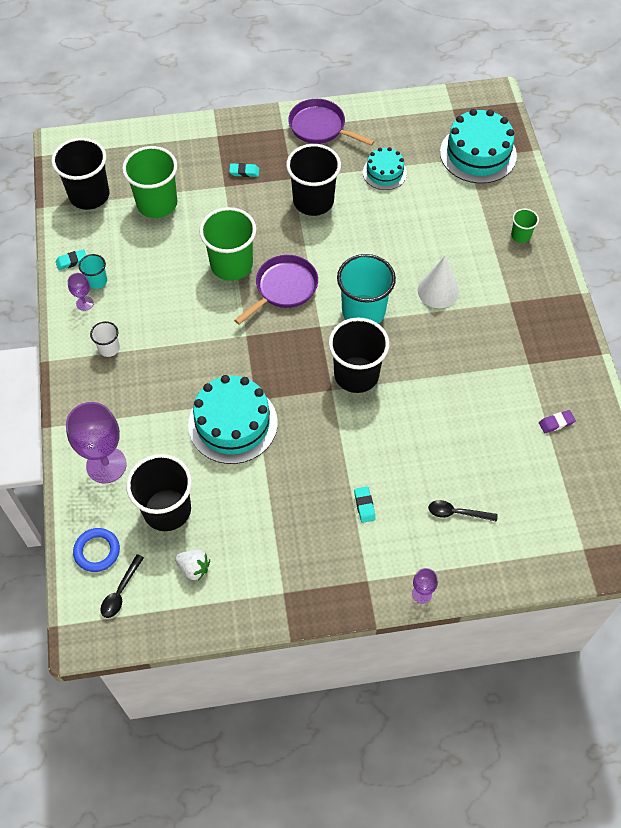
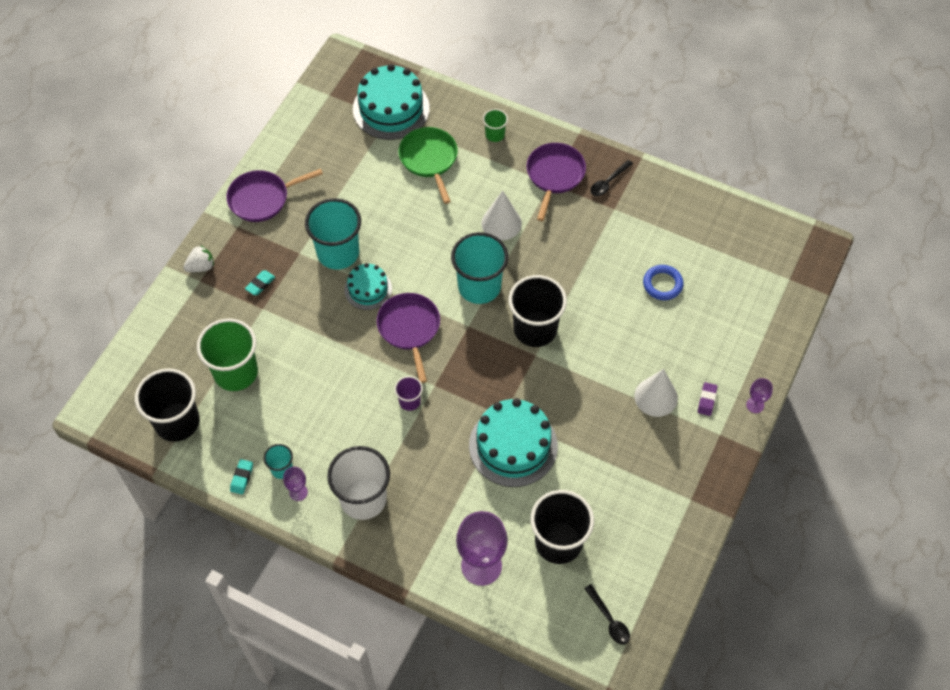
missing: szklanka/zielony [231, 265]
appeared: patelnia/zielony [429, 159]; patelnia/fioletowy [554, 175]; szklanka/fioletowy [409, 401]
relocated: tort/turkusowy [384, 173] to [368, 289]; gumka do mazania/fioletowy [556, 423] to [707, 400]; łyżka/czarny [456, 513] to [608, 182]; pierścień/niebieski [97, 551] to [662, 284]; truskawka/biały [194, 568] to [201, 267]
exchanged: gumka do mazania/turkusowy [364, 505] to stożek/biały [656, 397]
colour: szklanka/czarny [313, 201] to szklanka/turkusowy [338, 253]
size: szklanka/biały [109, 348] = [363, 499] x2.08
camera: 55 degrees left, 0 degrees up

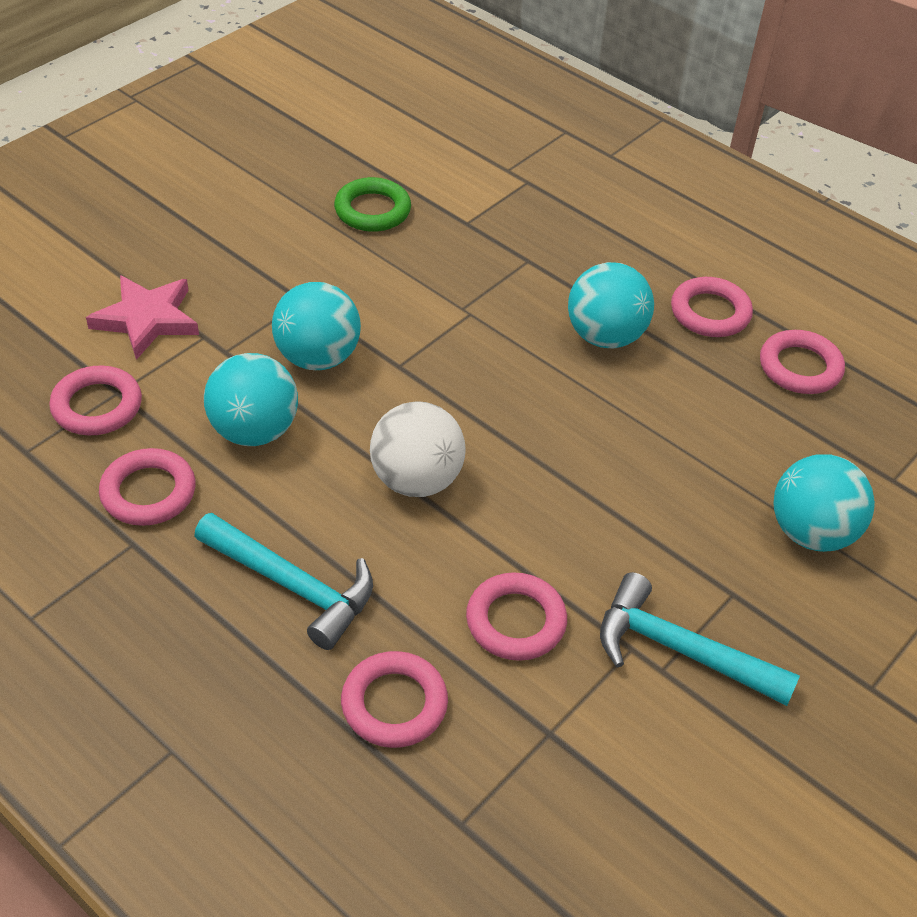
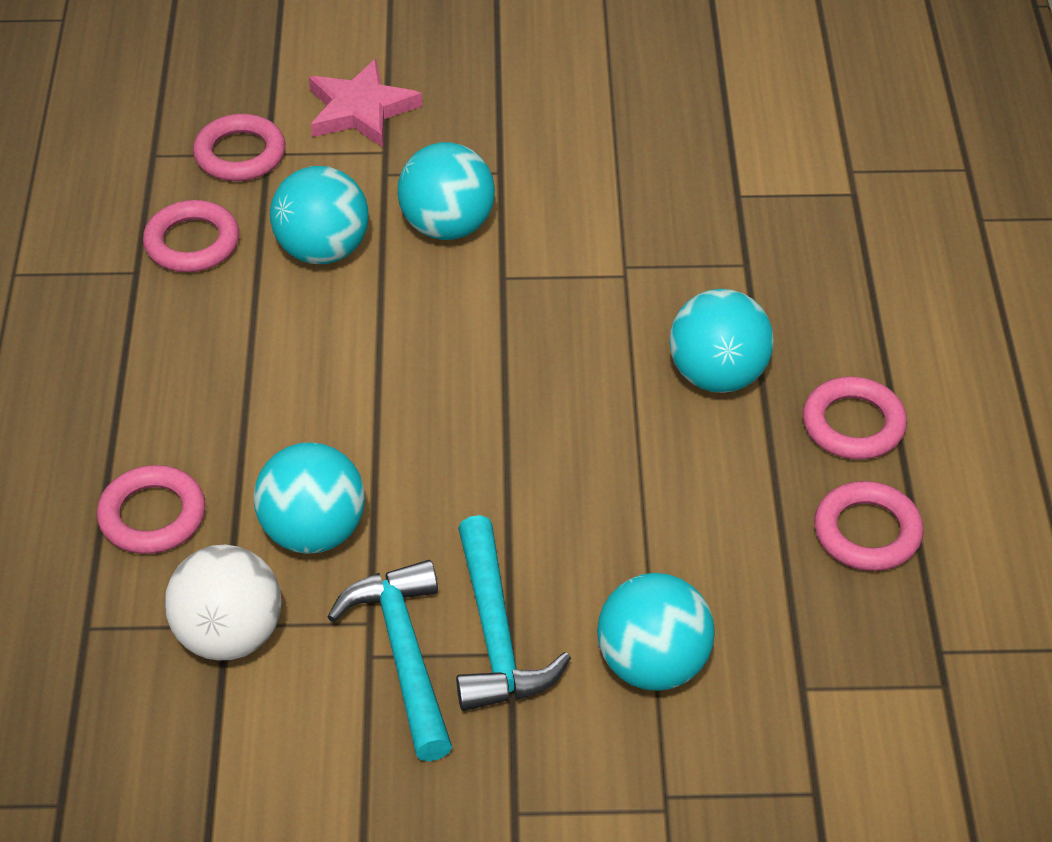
missing: pierścień/zielony [372, 210]
relocated: piłka/biały [416, 480] to [229, 636]; młotek/turkusowy [292, 585] to [496, 634]
exchanged: pierścień/różowy [515, 621] to piłka/turkusowy [313, 532]
camera: 50 degrees right, 0 degrees up

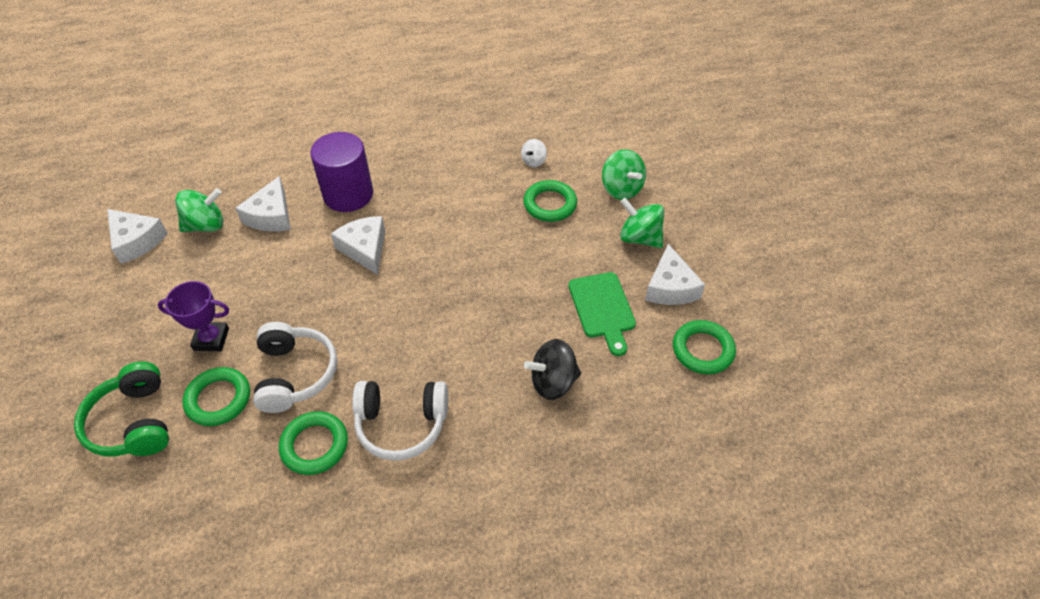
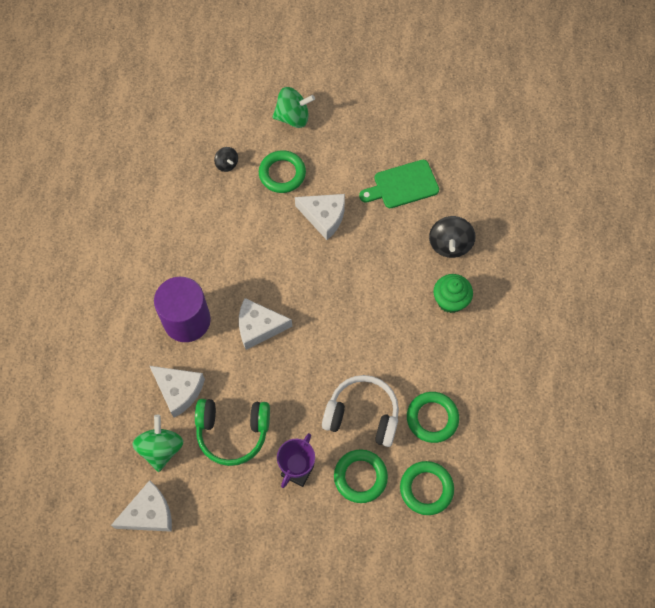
missing: bączek/zielony [639, 238]; słuchawki/biały [401, 424]
appeared: muffinka/zielony [450, 301]
relocated: ser/biały [670, 287] to [324, 217]; pierścień/zielony [702, 350] to [426, 489]; słuchawki/zielony [134, 422] to [233, 432]
colour: bączek/biały [533, 161] to bączek/czarny [227, 164]
spun: deska do krojenia/zielony [602, 308] = [402, 185] 150 degrees clockwise
camera: 65 degrees left, 15 degrees up

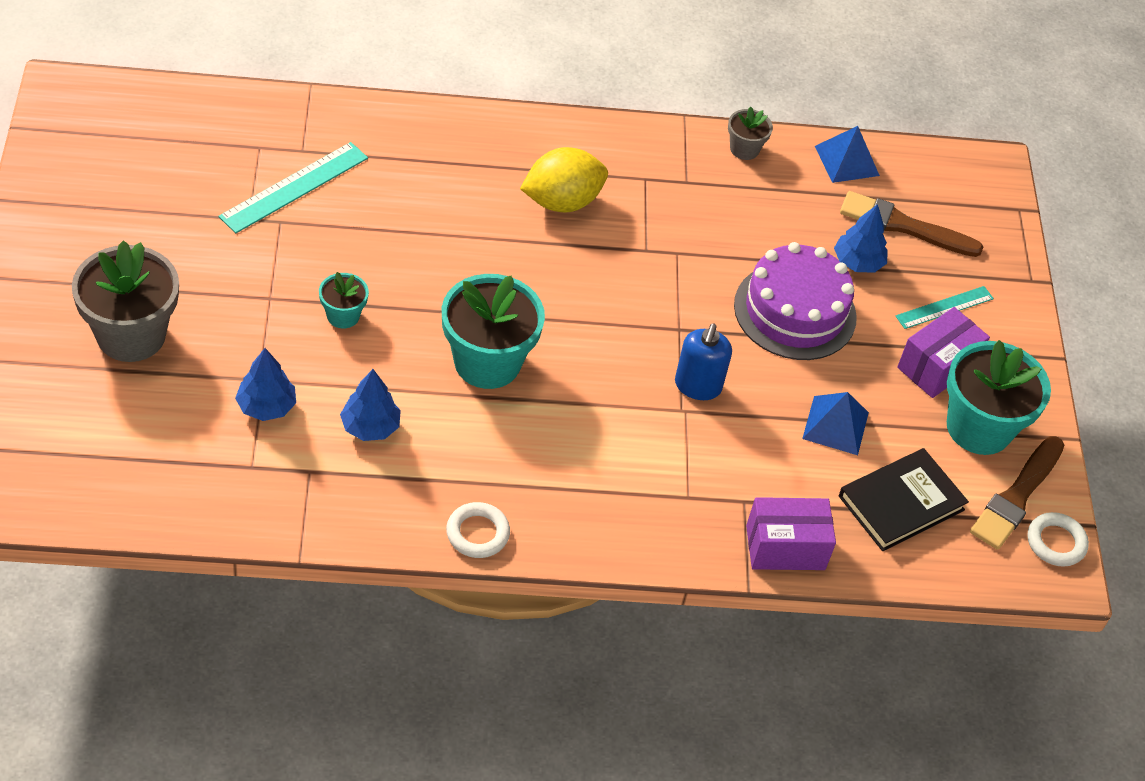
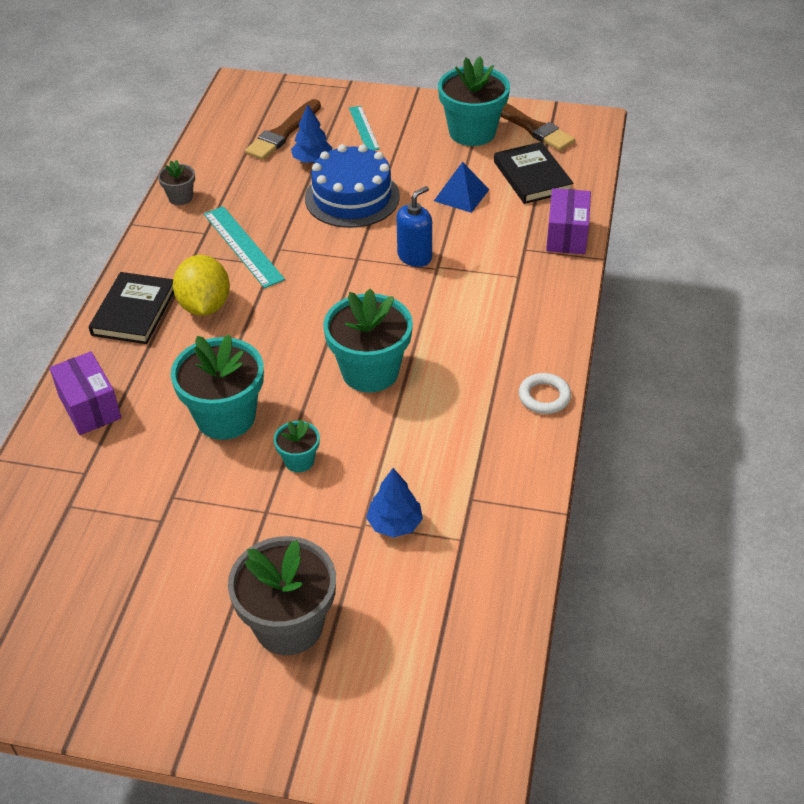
missing: piramida/niebieski [847, 160]; drzewko/niebieski [370, 427]; pierścień/biały [1056, 542]
appeared: książka/czarny [134, 311]; doniczka/turkusowy [225, 417]
relocated: linijka/turkusowy [294, 187] to [243, 246]; pudełko/fioletowy [937, 366] to [89, 407]
colour: tort/fioletowy [795, 311] to tort/niebieski [352, 197]
spun: dozownik mydła/niebieski [697, 386] = [415, 256] 75 degrees counterclockwise
camera: 70 degrees left, 5 degrees down

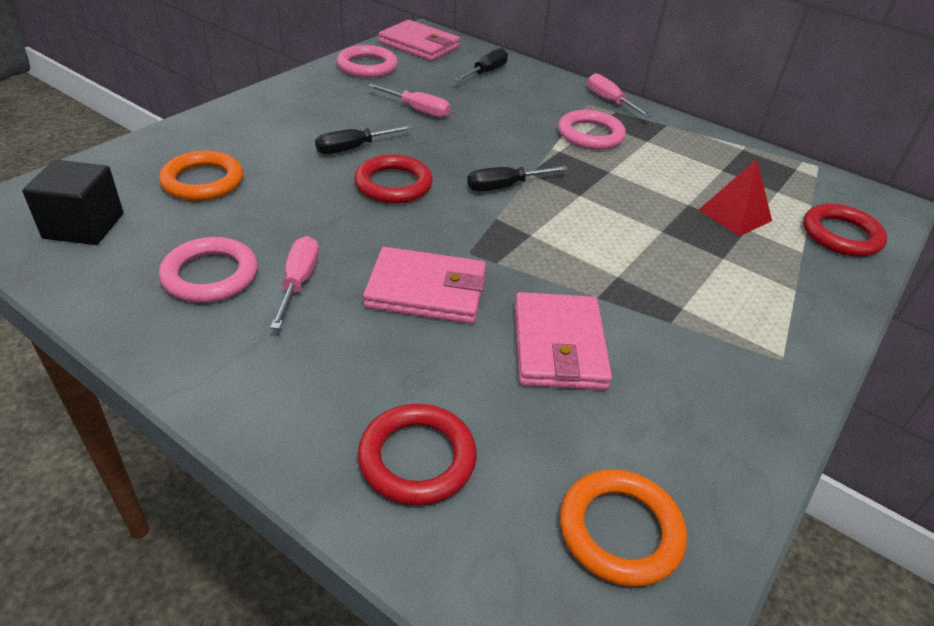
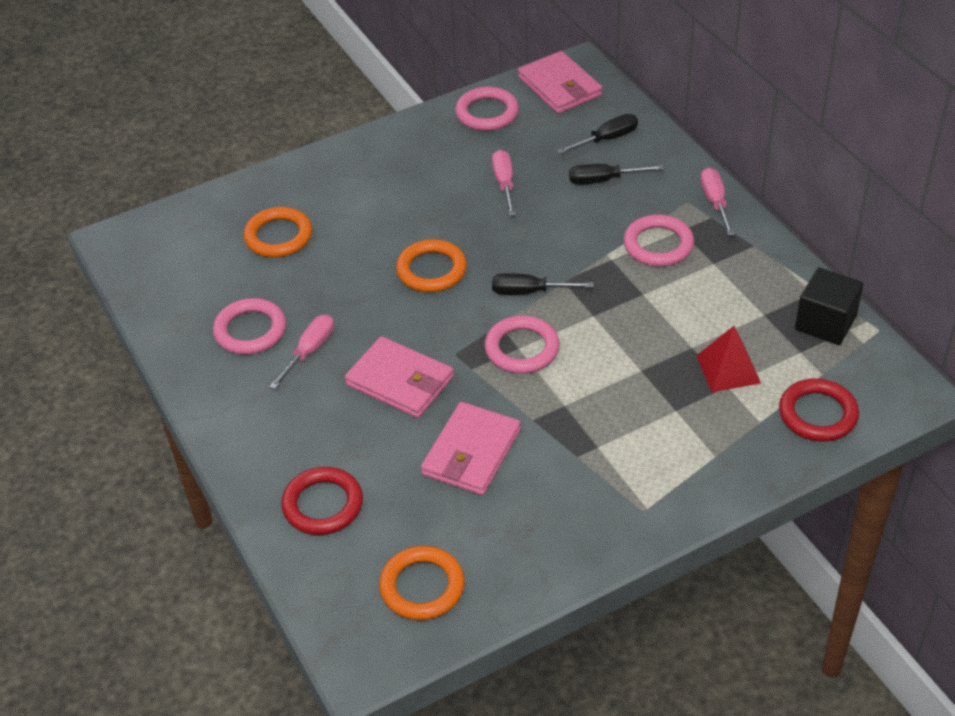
appeared: pierścień/różowy [522, 349]
relocated: śrubokręt/czarny [352, 148] to [602, 180]; sześcian/czarny [84, 226] to [825, 323]
colour: pierścień/czerwony [393, 184] to pierścień/pomarańczowy [431, 270]
spun: śrubokręt/różowy [418, 110] = [504, 183] 150 degrees counterclockwise
camera: 30 degrees right, 5 degrees up

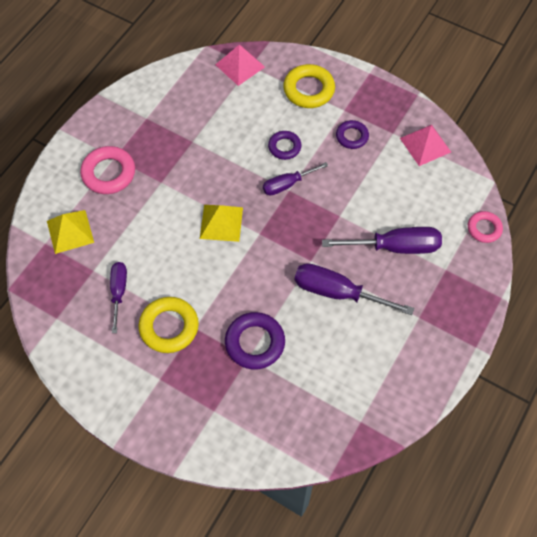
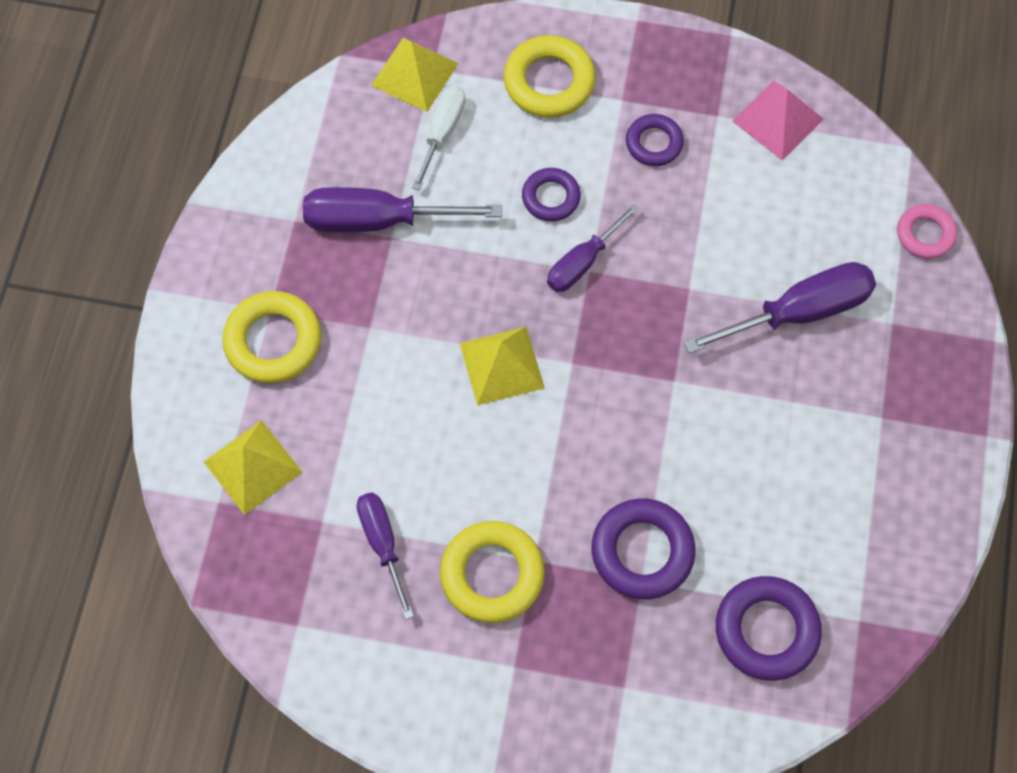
appeared: śrubokręt/biały [442, 132]; pierścień/fioletowy [766, 630]
relocated: śrubokręt/fioletowy [337, 292] to [378, 220]
colour: piramida/różowy [240, 65] to piramida/żółty [414, 74]; pierścień/różowy [109, 173] to pierścień/żółty [273, 341]
camera: 20 degrees left, 5 degrees up

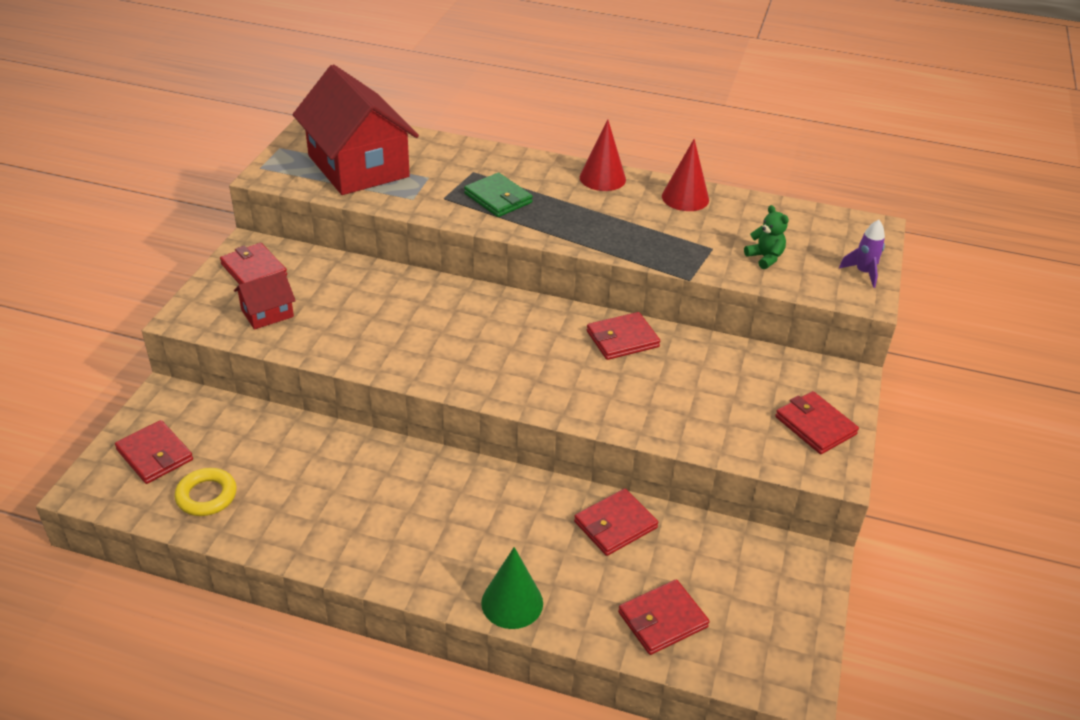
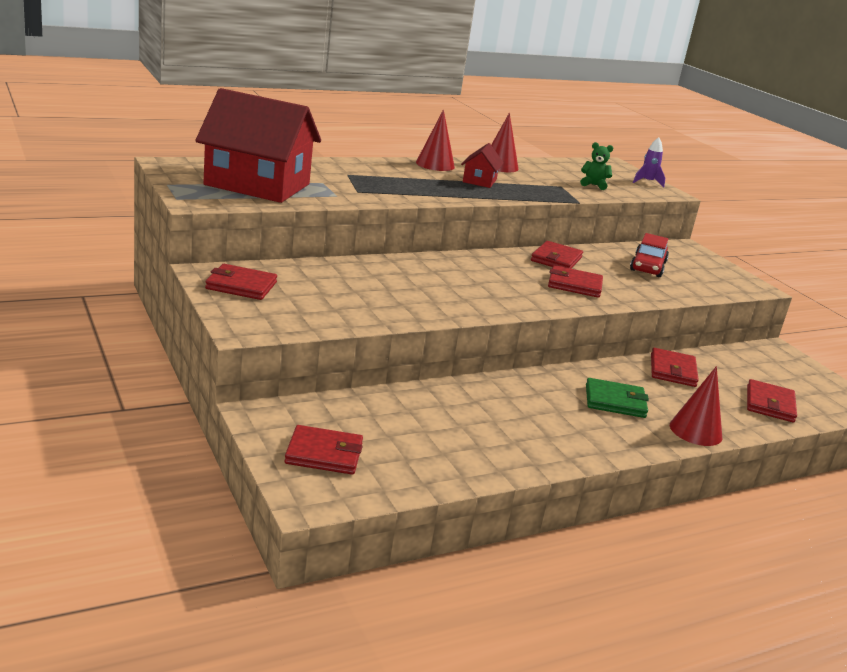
missing: pierścień/żółty [206, 496]
appeared: samochód/czerwony [647, 266]
relocated: portfel/zielony [498, 198] to [615, 401]; domek/czerwony [267, 313] to [479, 181]; portfel/czerwony [815, 425] to [574, 285]
colour: stożek/zielony [512, 602] to stożek/czerwony [695, 431]
camera: 45 degrees left, 15 degrees down

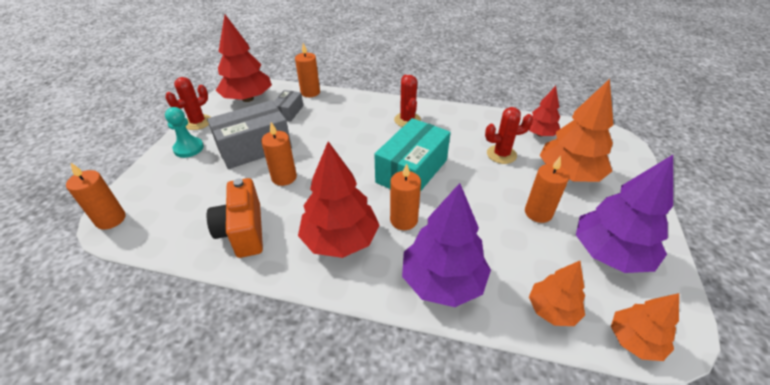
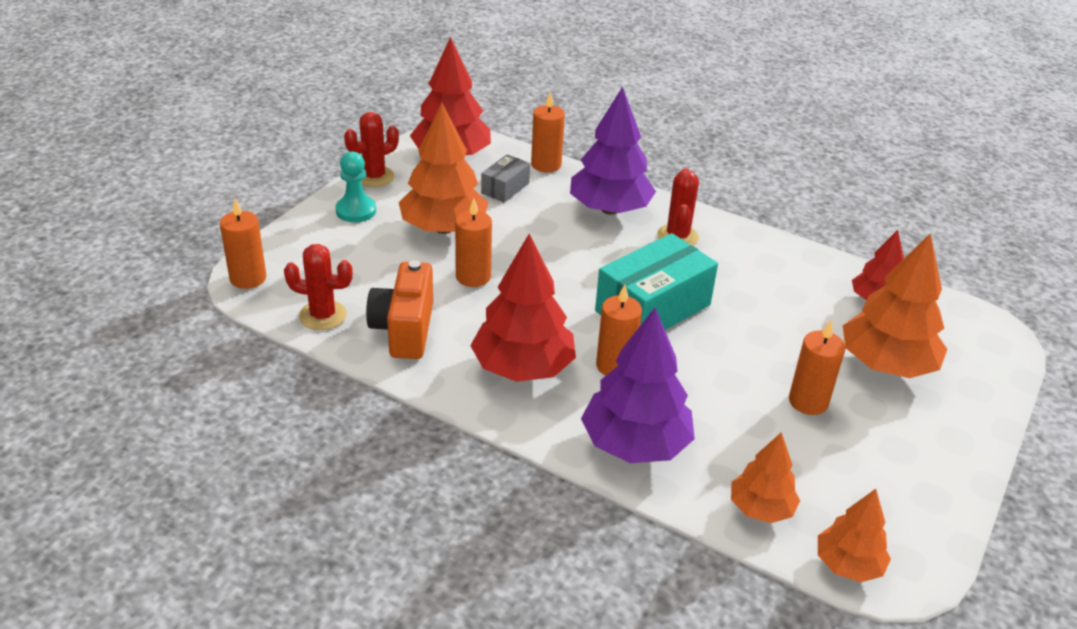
relocated: kaktus/czerwony [501, 154] to [323, 315]; drzewko/fioletowy [610, 253] to [609, 209]
exchanged: pudełko/szary [254, 147] to drzewko/pomarańczowy [444, 228]
camera: 15 degrees right, 5 degrees down

